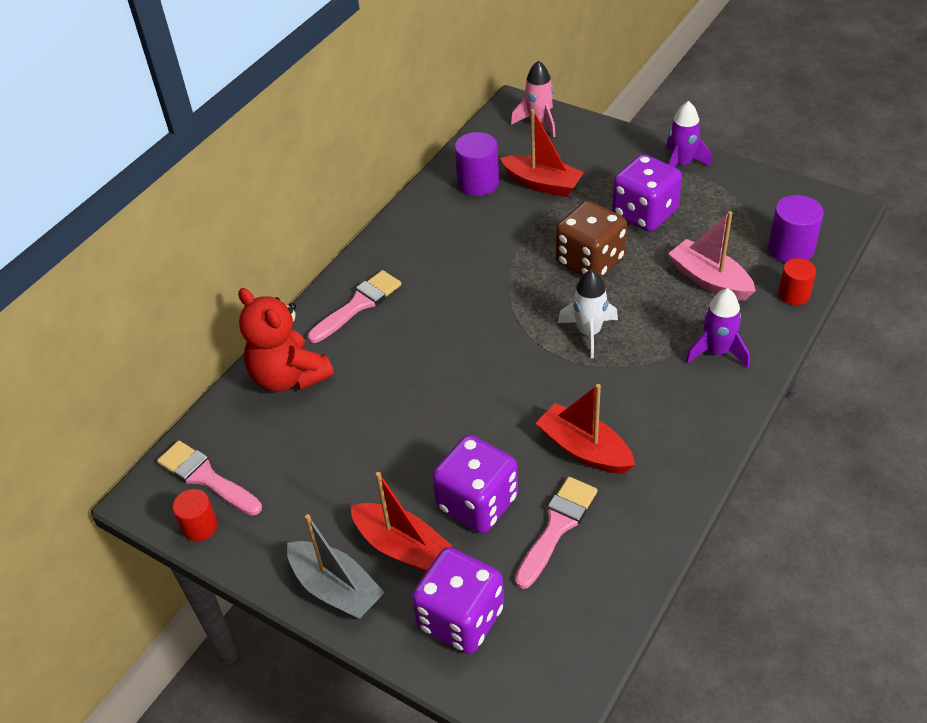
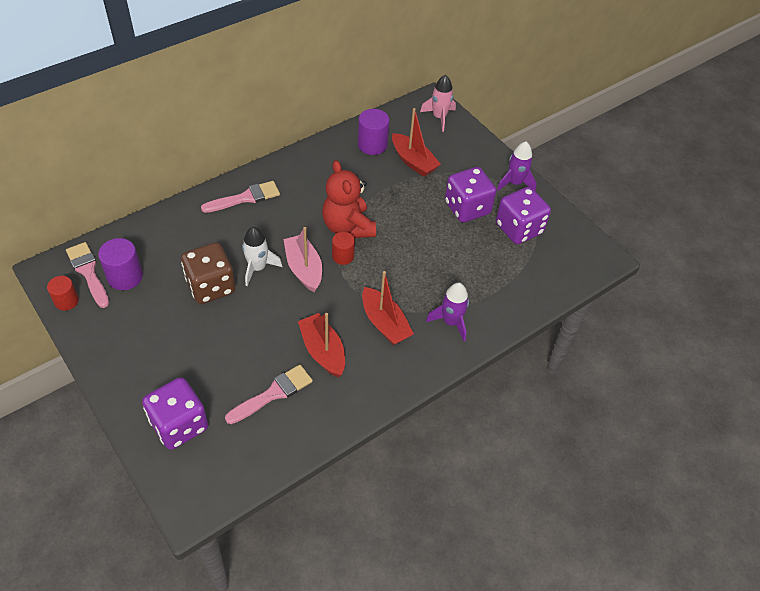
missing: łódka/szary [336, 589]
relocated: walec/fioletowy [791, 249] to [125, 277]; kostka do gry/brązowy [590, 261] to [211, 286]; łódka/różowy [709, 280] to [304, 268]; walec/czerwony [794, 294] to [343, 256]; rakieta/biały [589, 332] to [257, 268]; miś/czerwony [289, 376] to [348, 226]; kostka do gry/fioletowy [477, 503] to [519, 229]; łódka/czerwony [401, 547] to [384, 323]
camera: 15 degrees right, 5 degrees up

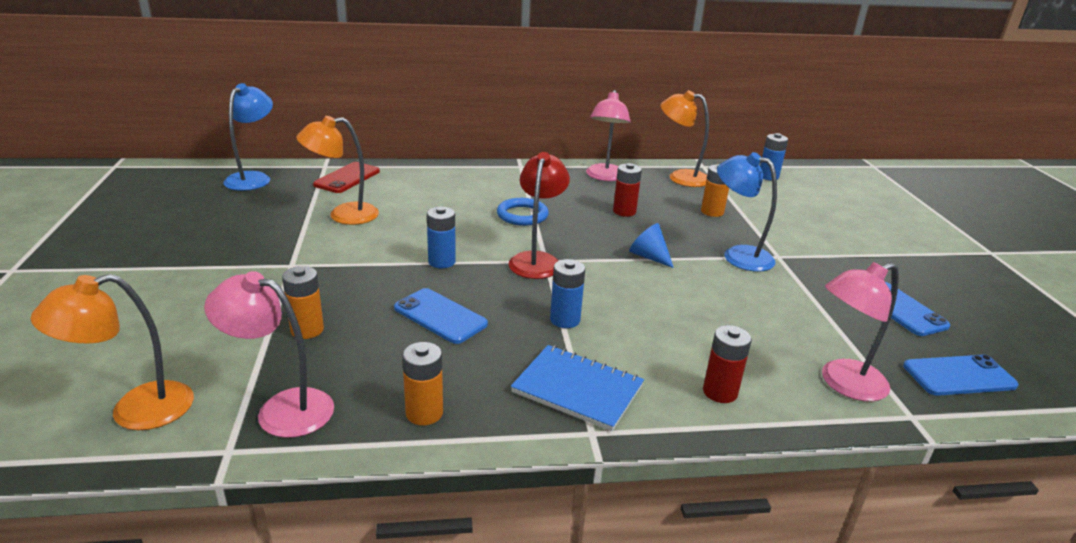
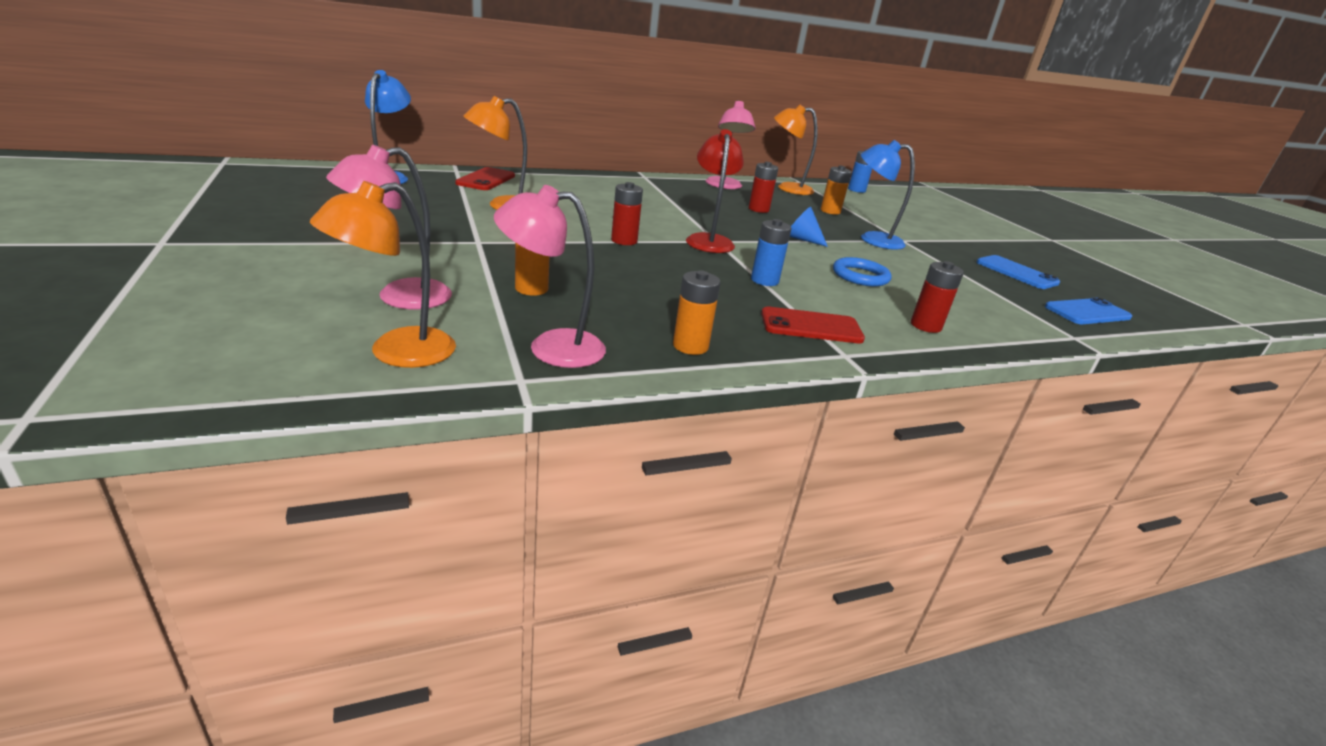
missing: telefon/niebieski [440, 316]
relocated: pierścień/niebieski [522, 215] to [860, 276]; lampka/różowy [843, 384] to [400, 297]
exchanged: zeszyt/niebieski [577, 389] to telefon/czerwony [811, 326]
colour: bateria/niebieski [441, 262] to bateria/czerwony [624, 241]
camera: 15 degrees left, 0 degrees up

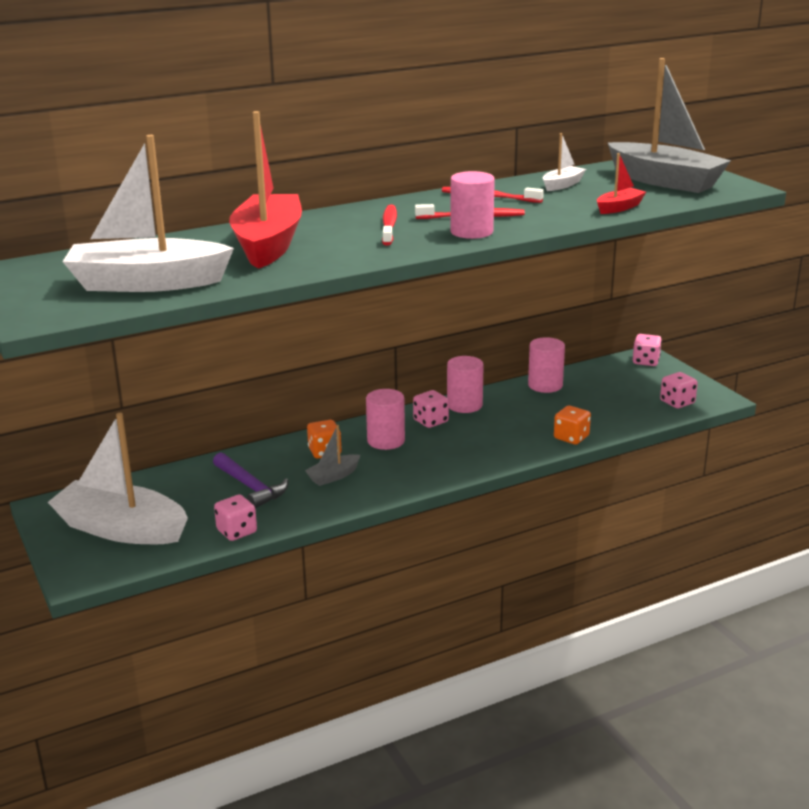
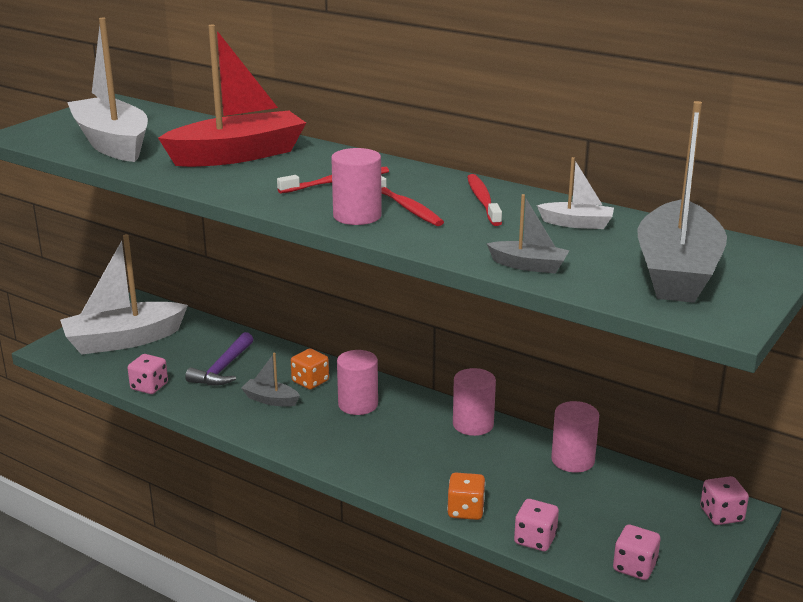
relocated: kostka do gry/różowy [430, 421] to [535, 539]
colour: łódka/czerwony [619, 208] to łódka/szary [528, 265]
spun: łódka/biały [121, 529] = [123, 340] 105 degrees counterclockwise
camera: 60 degrees right, 0 degrees up

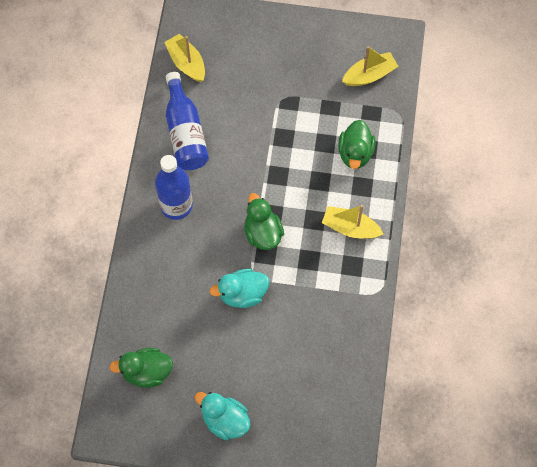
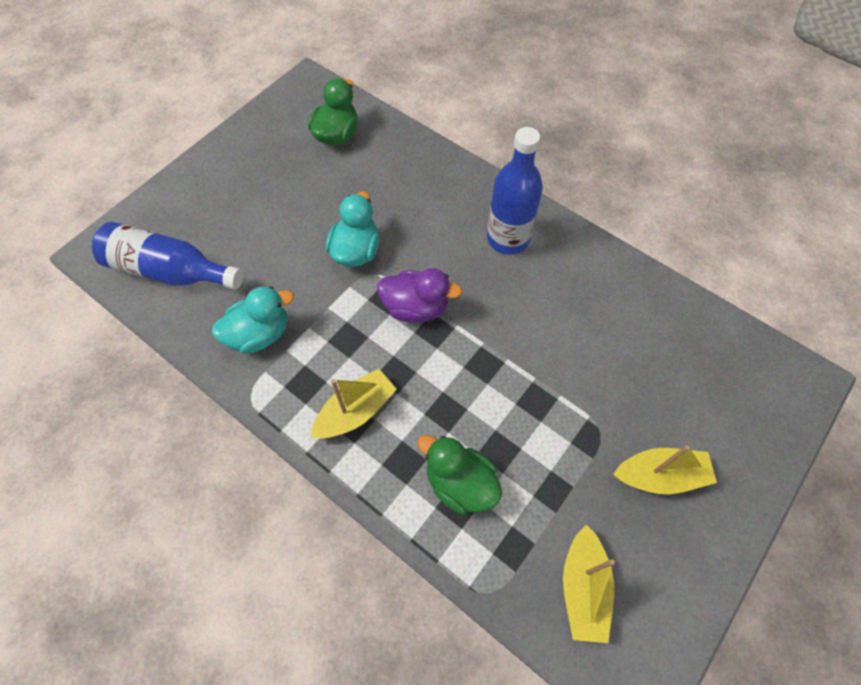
relocated: łódka/żółty [186, 63] to [660, 475]; butelka/niebieski [185, 132] to [170, 271]; kaczka/turkusowy [225, 420] to [259, 334]
colour: kaczka/zielony [263, 233] to kaczka/fioletowy [416, 308]
camera: 120 degrees right, 5 degrees down

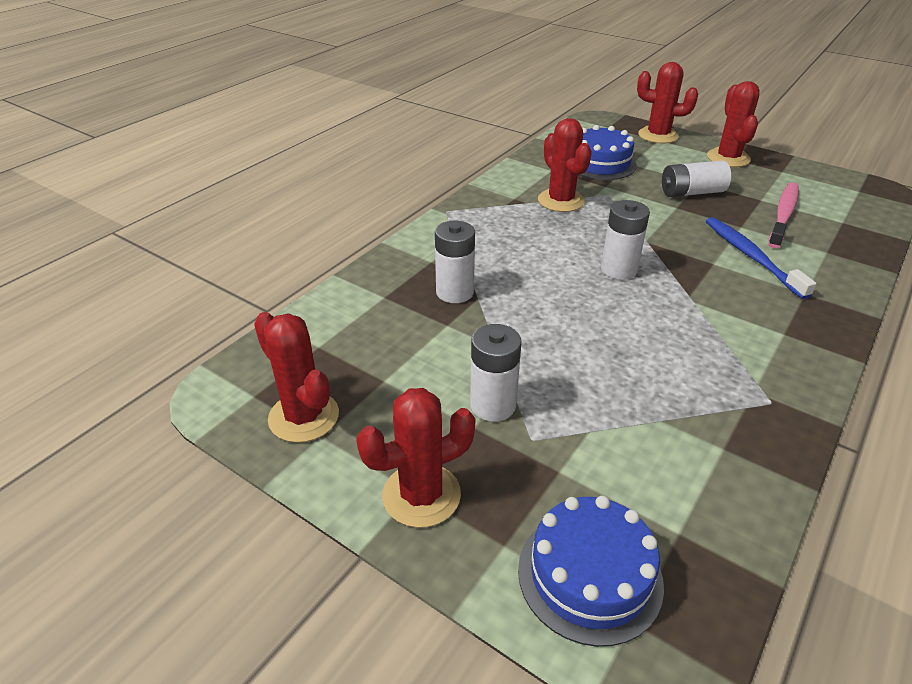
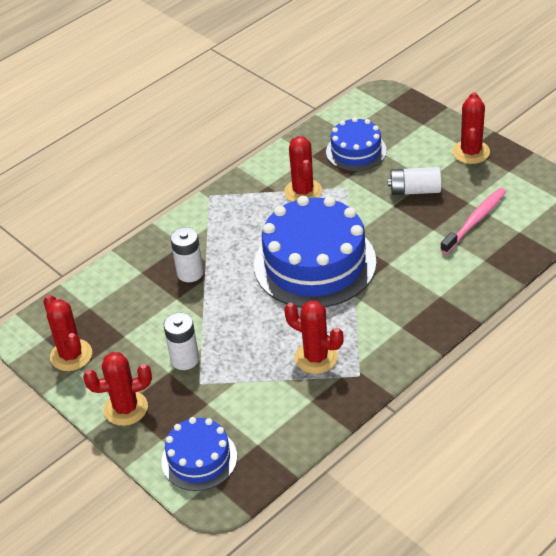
missing: szczoteczka do zębów/niebieski [751, 257]
relocated: kaktus/czerwony [658, 135] to [316, 357]
exchanged: bateria/biały [618, 270] to tort/niebieski [315, 263]
camera: 15 degrees right, 5 degrees up

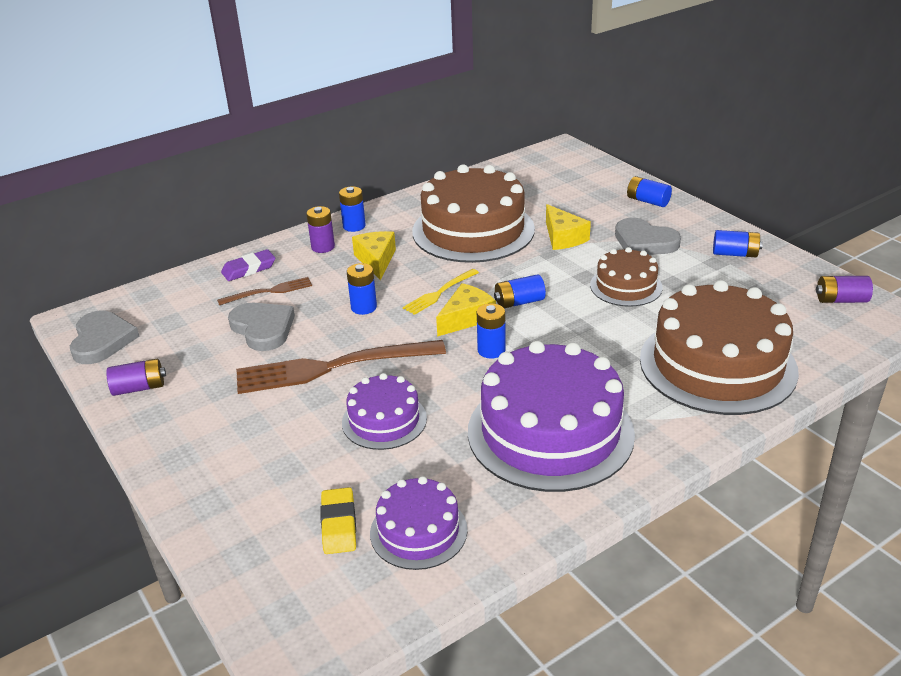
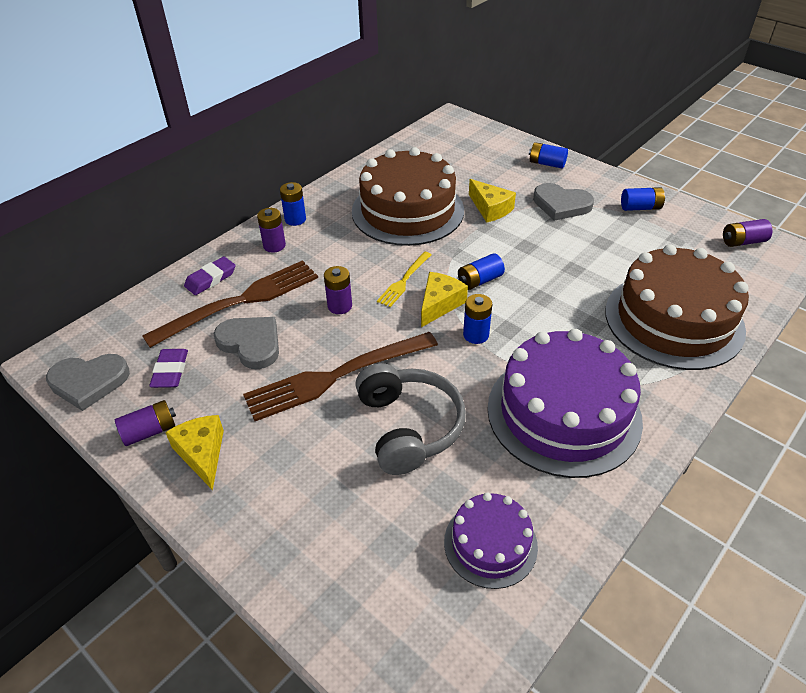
missing: tort/brązowy [626, 286]; gumka do mazania/żółty [339, 524]
appeared: gumka do mazania/fioletowy [170, 371]
relocated: ser/żółty [376, 260] to [202, 454]
exchanged: tort/fioletowy [384, 420] to słuchawki/szary [409, 427]
colour: bateria/niebieski [364, 307] to bateria/fioletowy [340, 306]
spun: serce/szary [102, 340] = [89, 382] 105 degrees clockwise
size: widelec/brązowy [269, 291] = [241, 301] x1.98
camera: 15 degrees left, 10 degrees up

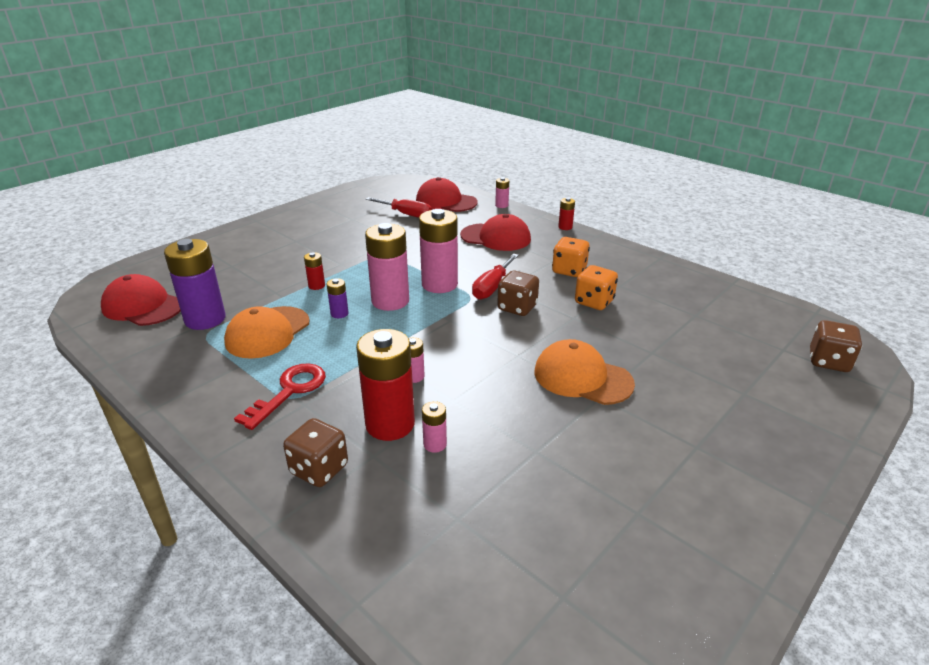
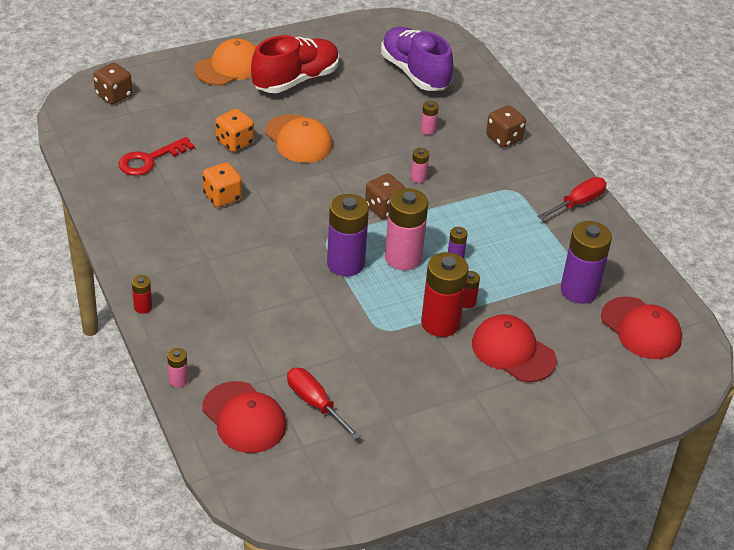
appeared: but/fioletowy [414, 73]; but/czerwony [296, 80]
relocated: czapka/czerwony [496, 237] to [513, 351]; kostka do gry/pomarańczowy [569, 270] to [234, 142]; śrubokręt/czerwony [492, 287] to [578, 203]; kostka do gry/brązowy [517, 307] to [384, 208]; czapka/pomarańczowy [267, 332] to [229, 67]; bateria/czerwony [390, 424] to [440, 323]; klucz/czerwony [289, 391] to [149, 160]
colour: bateria/różowy [439, 284] to bateria/fioletowy [345, 263]
camera: 160 degrees left, 10 degrees up

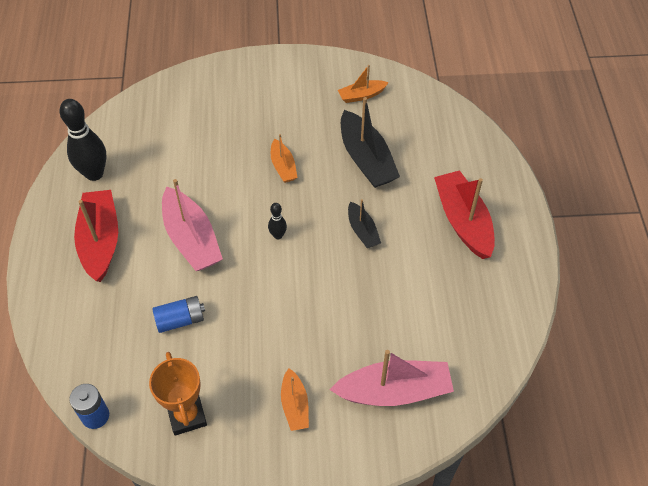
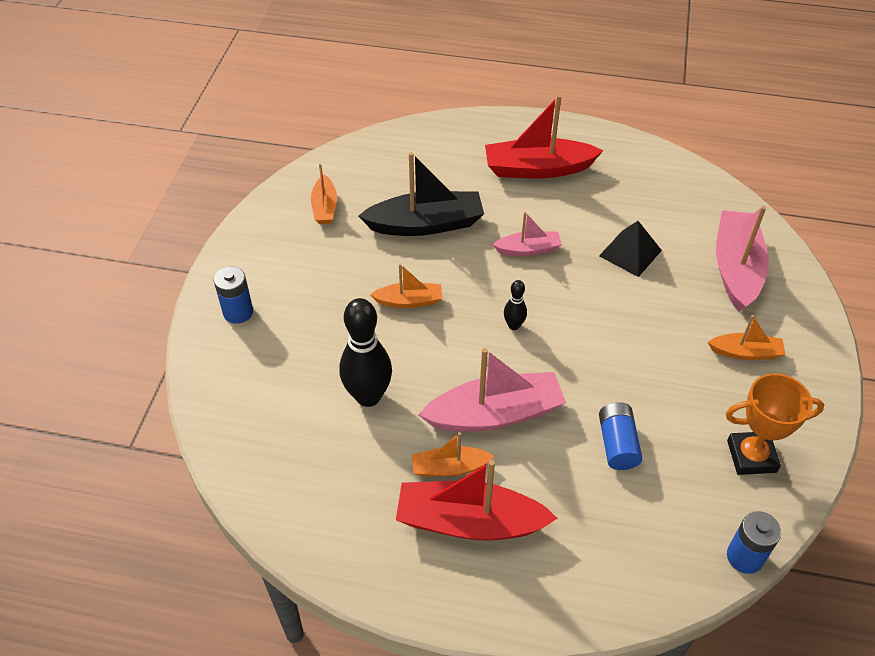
appeared: piramida/czarny [630, 253]; bateria/niebieski [238, 312]; łódka/pomarańczowy [449, 467]
relocated: kręgiel/czarny [94, 173] to [368, 396]
colour: łódka/czarny [362, 231] to łódka/różowy [528, 249]
camera: 75 degrees left, 5 degrees down

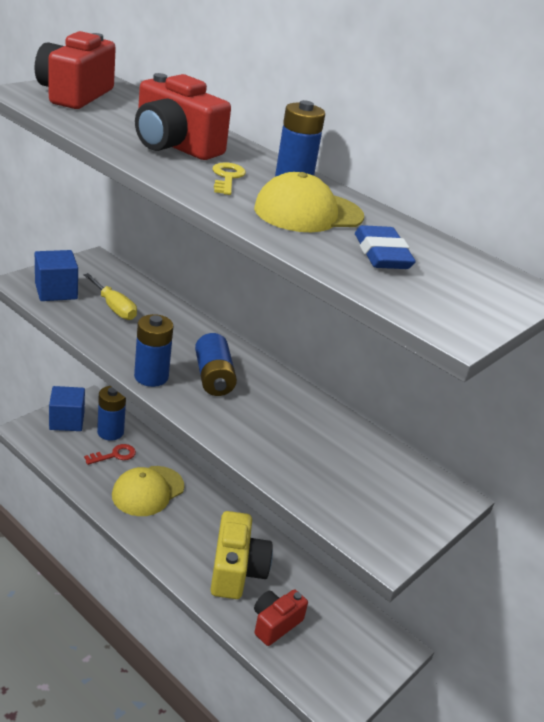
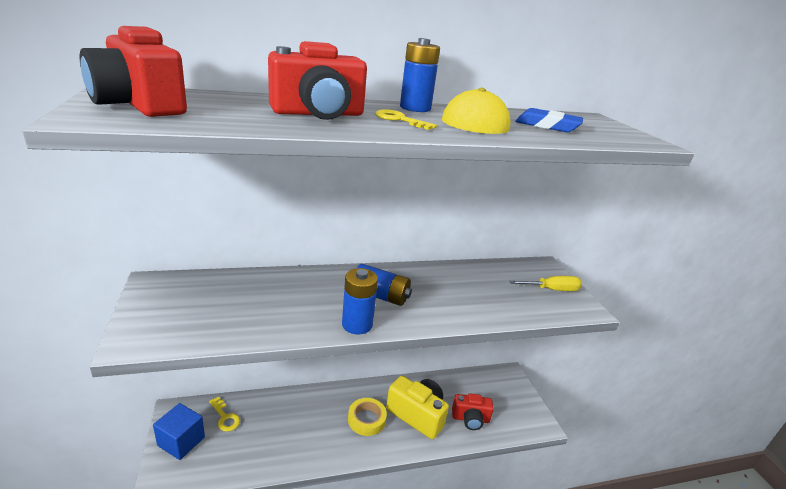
missing: sześcian/niebieski [56, 291]; klucz/czerwony [114, 455]; czapka/żółty [148, 491]
appeared: taśma klejąca/żółty [366, 419]
relocated: śrubokręt/żółty [114, 307] to [552, 290]
exchanged: bateria/niebieski [110, 432] to klucz/żółty [225, 417]
spun: aparat fotograficzny/czerwony [275, 624] = [470, 419] 75 degrees counterclockwise
camera: 55 degrees left, 5 degrees down

